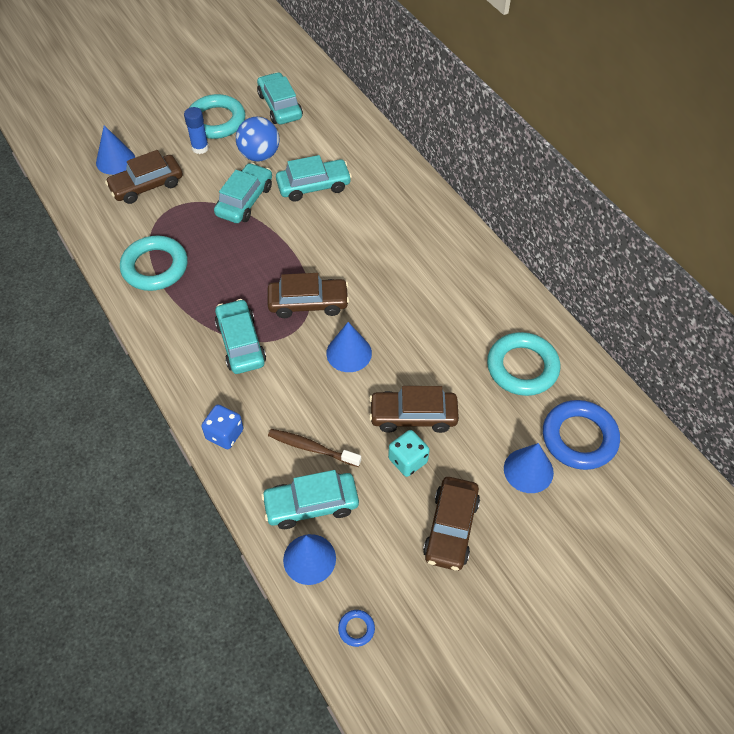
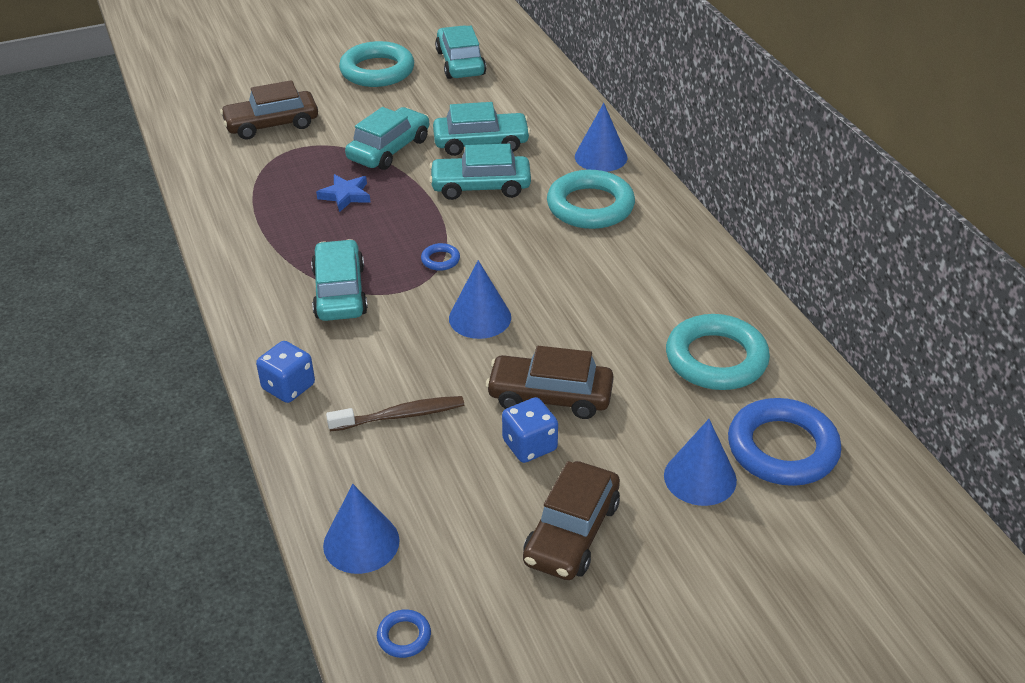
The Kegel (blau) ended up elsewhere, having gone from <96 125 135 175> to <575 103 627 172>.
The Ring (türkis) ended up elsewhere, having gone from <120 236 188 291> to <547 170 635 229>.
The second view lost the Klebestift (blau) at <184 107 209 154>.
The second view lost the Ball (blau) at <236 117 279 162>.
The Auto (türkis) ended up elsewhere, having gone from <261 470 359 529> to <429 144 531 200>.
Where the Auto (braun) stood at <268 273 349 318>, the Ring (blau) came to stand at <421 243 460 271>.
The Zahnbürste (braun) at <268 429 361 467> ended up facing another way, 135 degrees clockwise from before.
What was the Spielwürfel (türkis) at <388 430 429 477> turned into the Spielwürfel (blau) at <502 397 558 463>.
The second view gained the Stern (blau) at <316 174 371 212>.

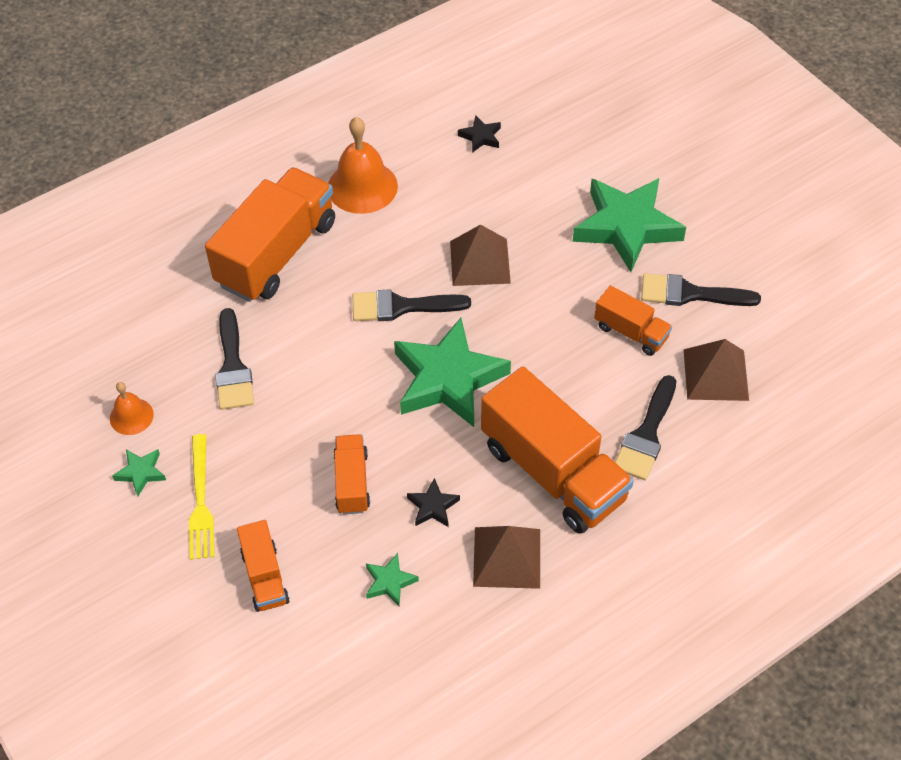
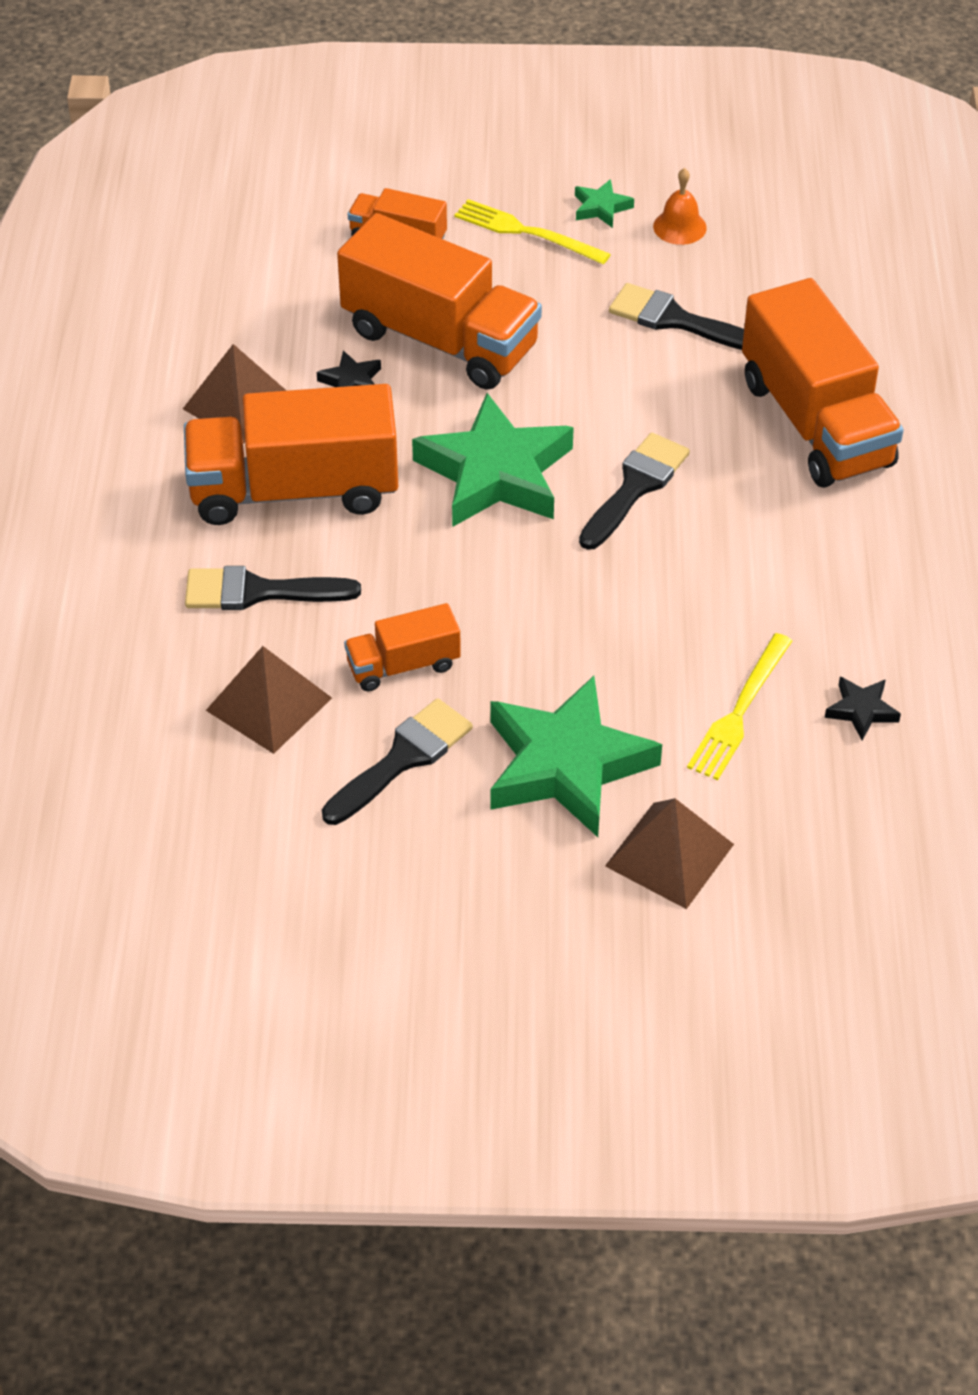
The second view lost the Glocke (orange) at <328 117 398 214>.
The size of the Lastwagen (orange) at <333 434 370 514> changed by a factor of 2.00.
The second view lost the Stern (grün) at <366 553 419 607>.
The Pyramide (braun) ended up elsewhere, having gone from <450 224 511 286> to <605 798 734 909>.
The Pinsel (schwarz) at <615 375 676 480> ended up facing another way, 60 degrees counterclockwise from before.
The second view gained the Gabel (gelb) at <687 633 792 780>.

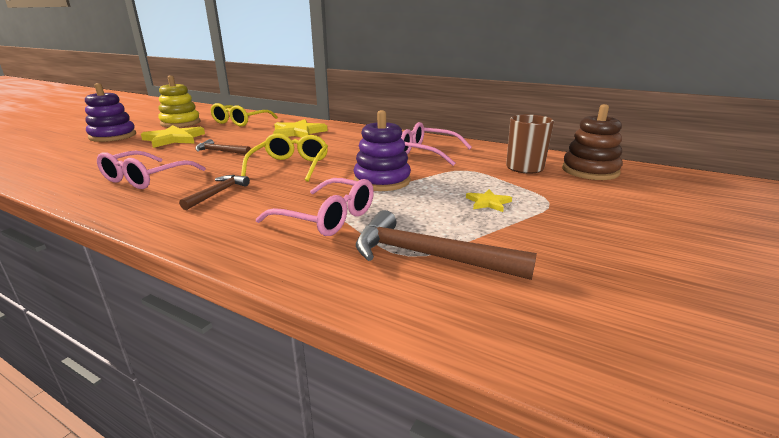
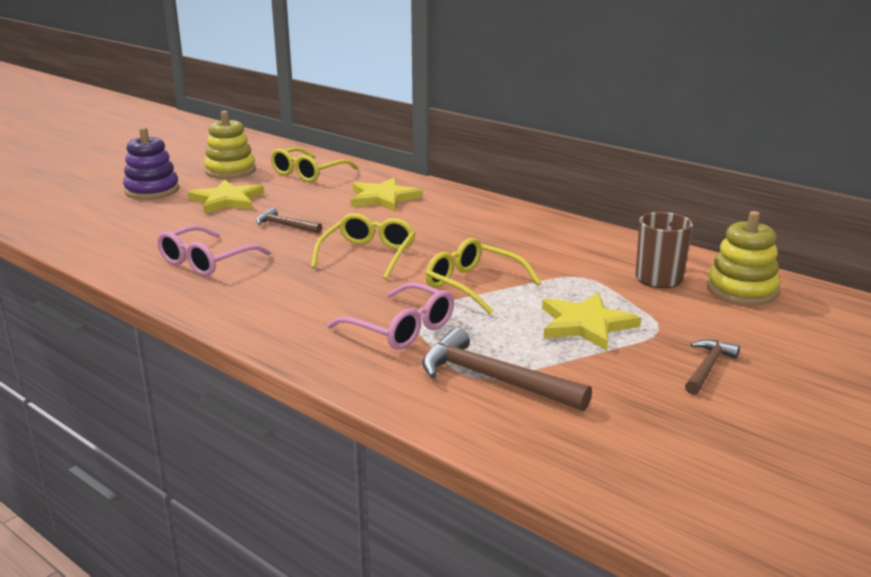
The Hammer (braun) ended up elsewhere, having gone from <179 175 250 210> to <685 339 740 395>.
Where the Stapelspielzeug (lila) stood at <353 110 411 191>, the Brille (gelb) came to stand at <425 238 541 315>.
The second view lost the Brille (rosa) at <401 122 472 166>.
The size of the Stern (gelb) at <466 189 512 212> changed by a factor of 1.92.
What was the Stapelspielzeug (braun) at <562 104 623 180> turned into the Stapelspielzeug (gelb) at <707 211 780 305>.

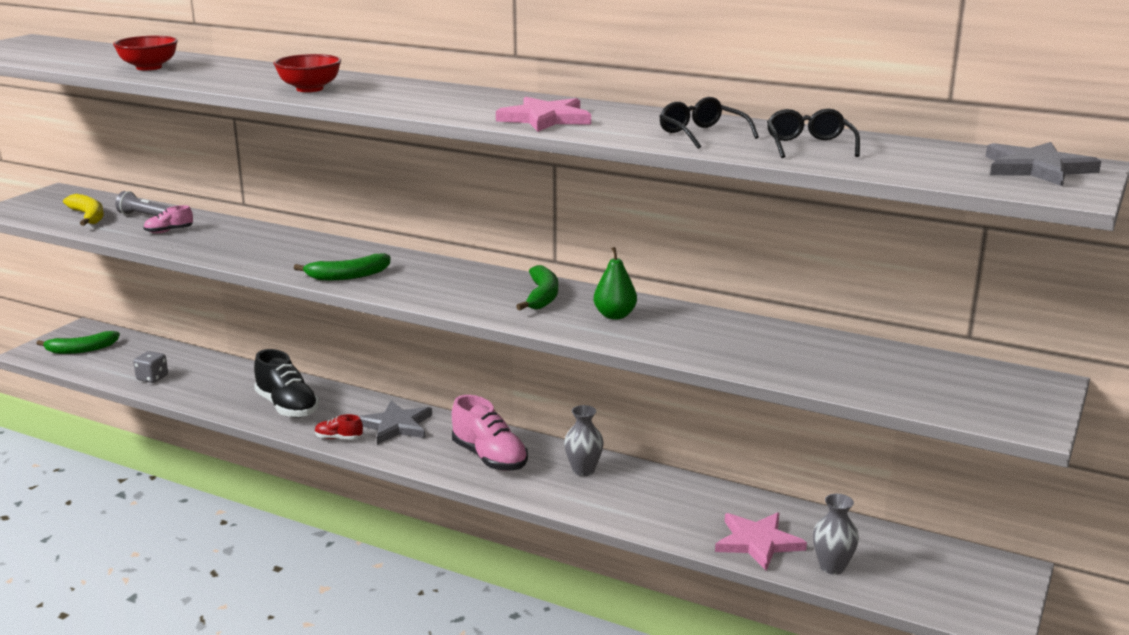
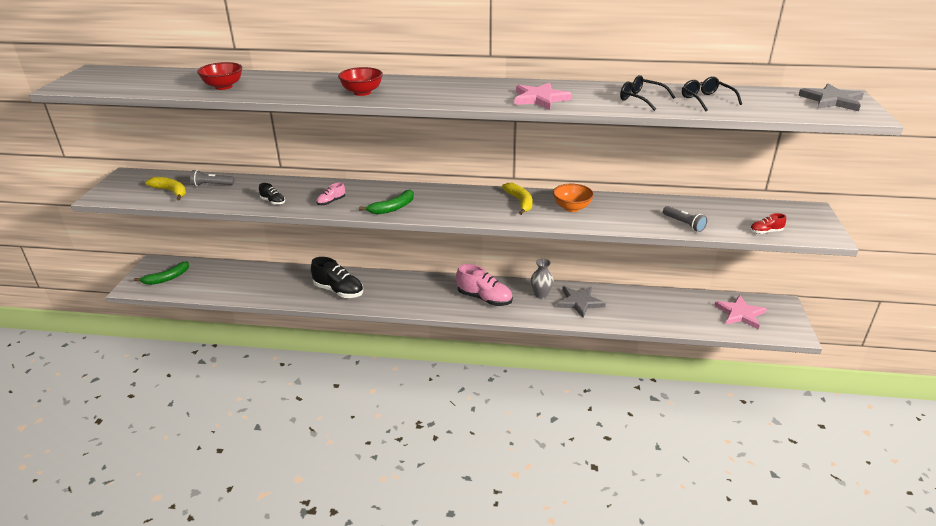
The second view lost the Spielwürfel (grau) at <133 351 168 383>.
The Schuh (rosa) ended up elsewhere, having gone from <143 205 193 233> to <316 182 345 206>.
The Schuh (rot) ended up elsewhere, having gone from <315 414 363 440> to <750 213 786 234>.
The Stern (grau) ended up elsewhere, having gone from <359 401 432 445> to <557 286 606 318>.
What was the Banane (grün) at <516 265 558 310> turned into the Banane (gelb) at <502 183 533 215>.
Where the Birne (grün) stood at <594 247 637 320>, the Schüssel (orange) came to stand at <553 184 594 212>.
The Stern (rosa) ended up elsewhere, having gone from <715 512 807 571> to <714 295 767 329>.
The second view lost the Vase (grau) at <813 494 859 574>.
The second view gained the Schuh (schwarz) at <259 183 285 205>.
The second view gained the Taschenlampe (grau) at <663 206 708 232>.

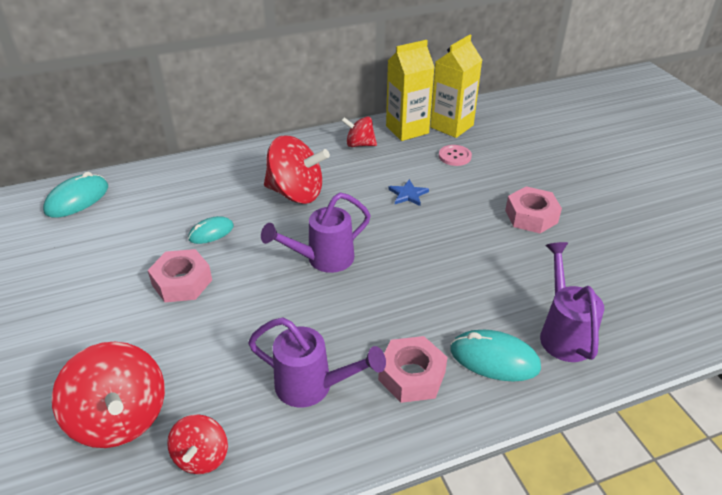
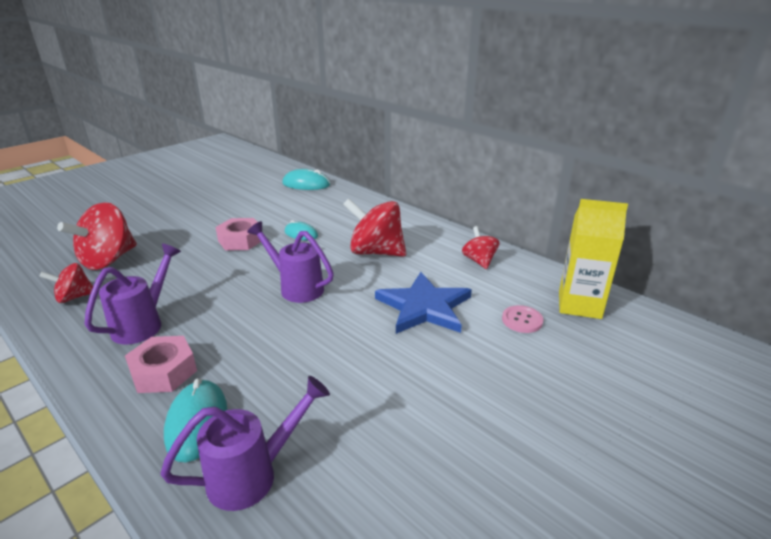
The Gießkanne (lila) at <248 317 386 407> ended up facing another way, 150 degrees counterclockwise from before.
The Kreisel (rot) at <264 136 330 204> ended up facing another way, 120 degrees clockwise from before.
The second view lost the Getränkekarton (gelb) at <386 40 435 141>.
The size of the Stern (blau) at <388 179 429 206> changed by a factor of 2.21.
The second view lost the Sechskantmutter (rosa) at <505 186 562 234>.

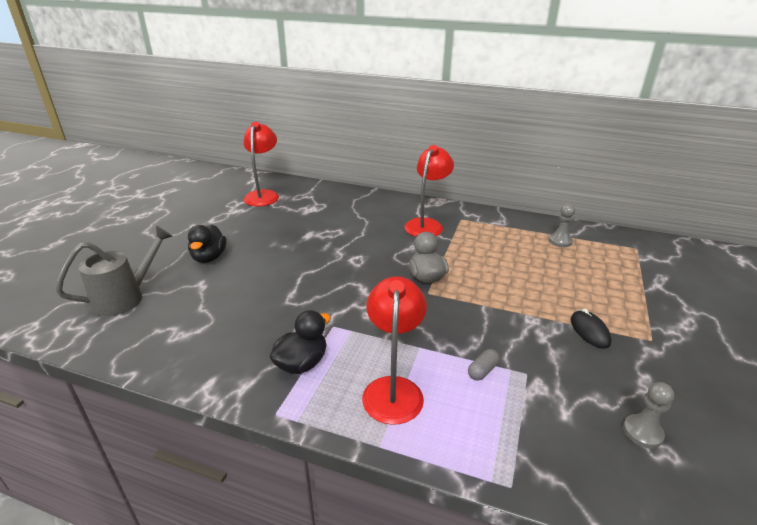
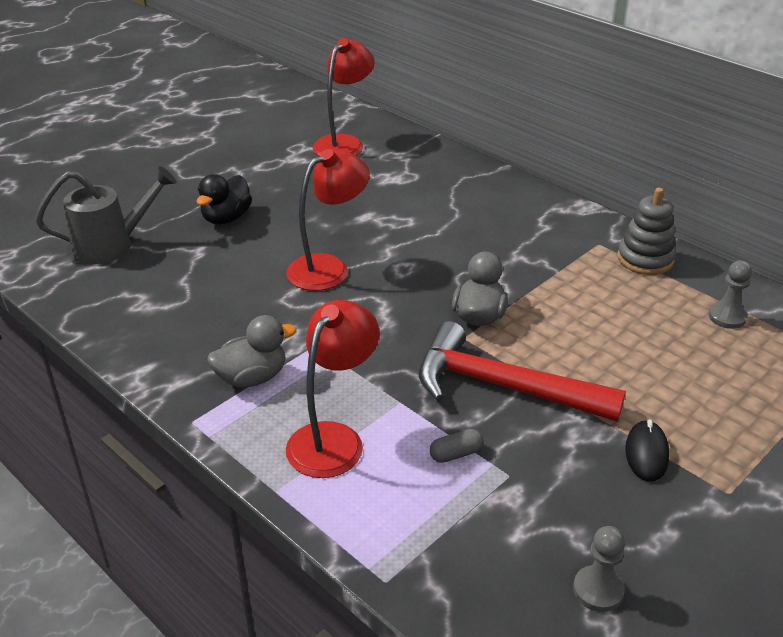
What was the Ente (schwarz) at <270 310 331 374> turned into the Ente (grau) at <207 315 296 388>.
The Lampe (rot) ended up elsewhere, having gone from <404 145 454 237> to <286 149 370 291>.
The second view gained the Hammer (rot) at <419 321 626 422>.
The second view gained the Stapelspielzeug (grau) at <617 188 676 275>.

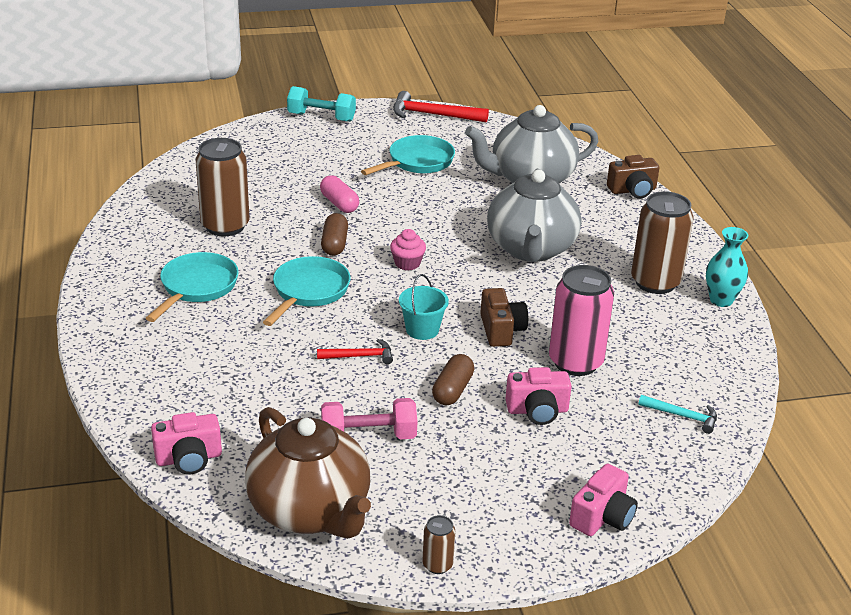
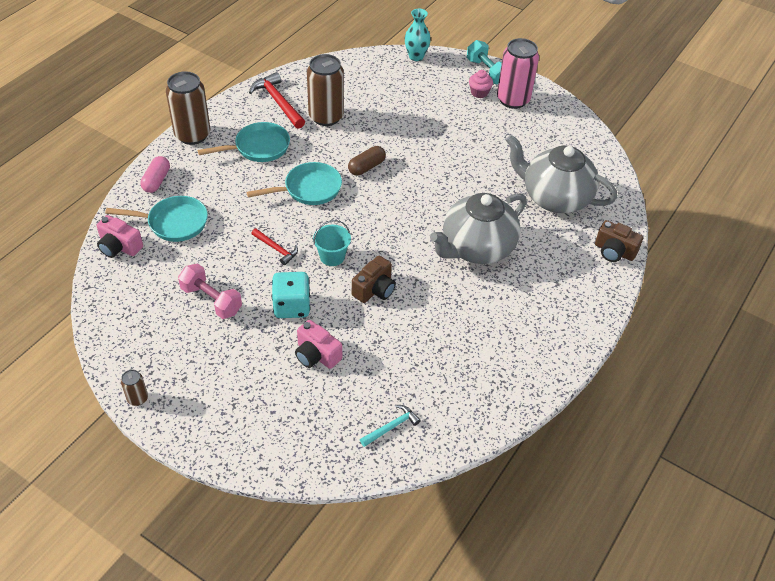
The second view lost the Teekanne (braun) at <245 407 371 539>.
The Kapsel (rosa) ended up elsewhere, having gone from <320 175 359 213> to <140 156 170 193>.
The Pfanne (türkis) ended up elsewhere, having gone from <361 135 455 175> to <105 196 208 242>.
The Muffin (rosa) ended up elsewhere, having gone from <390 229 426 271> to <469 70 493 98>.
The Hammer (rot) ended up elsewhere, having gone from <393 91 489 123> to <249 72 305 129>.
Where the Kapsel (braun) stood at <432 354 474 405>, the Spielwürfel (türkis) came to stand at <272 272 310 318>.
The Dose (rosa) ended up elsewhere, having gone from <549 265 614 376> to <497 38 539 109>.
The second view lost the Kamera (rosa) at <569 464 638 536>.
The Dose (braun) ended up elsewhere, having gone from <631 191 694 294> to <166 71 210 145>.
The Hammer (türkis) at <638 395 717 434> ended up facing another way, 105 degrees counterclockwise from before.
The Vase (türkis) ended up elsewhere, having gone from <706 227 748 307> to <405 9 431 61>.

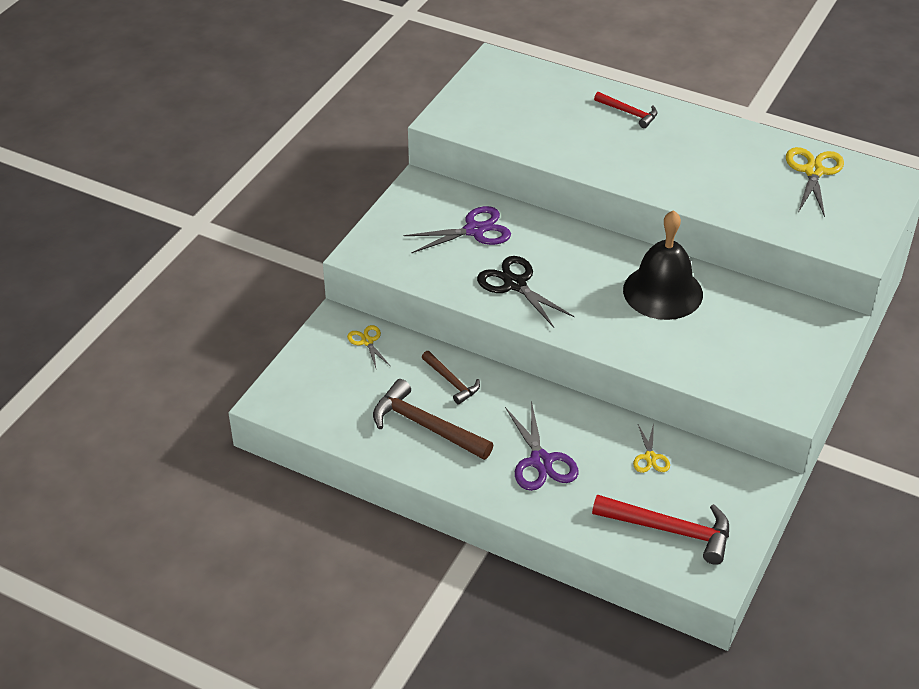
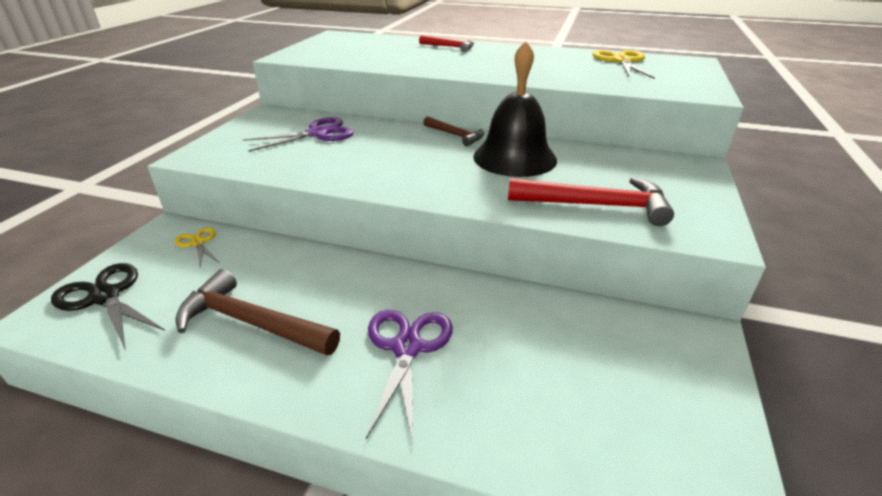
The Hammer (braun) ended up elsewhere, having gone from <422 351 480 405> to <423 116 484 146>.
The Schere (schwarz) ended up elsewhere, having gone from <477 256 575 328> to <51 263 165 349>.
The Schere (lila) at <505 401 578 491> ended up facing another way, 150 degrees counterclockwise from before.
The Hammer (rot) ended up elsewhere, having gone from <592 495 729 565> to <508 177 674 226>.
The second view lost the Schere (gelb) at <633 423 670 473>.

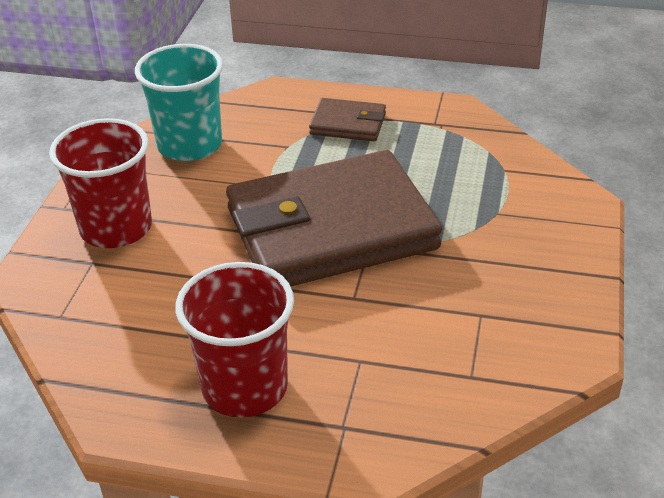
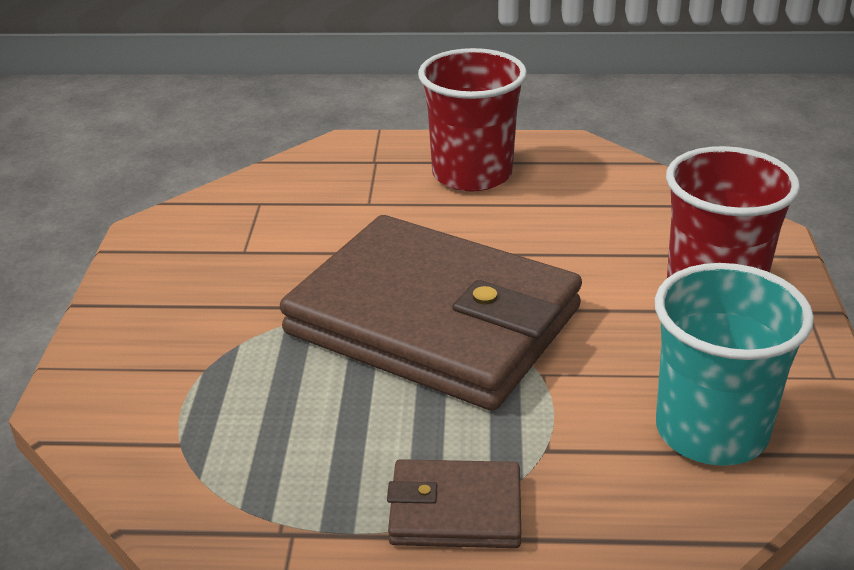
The Geldbörse (braun) at <226 150 442 287> ended up facing another way, 60 degrees clockwise from before.

